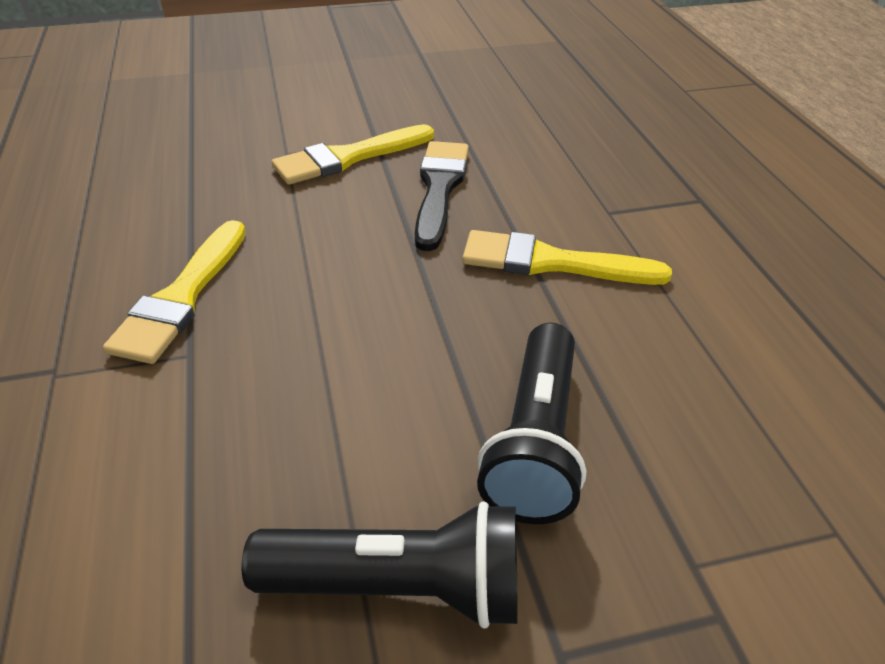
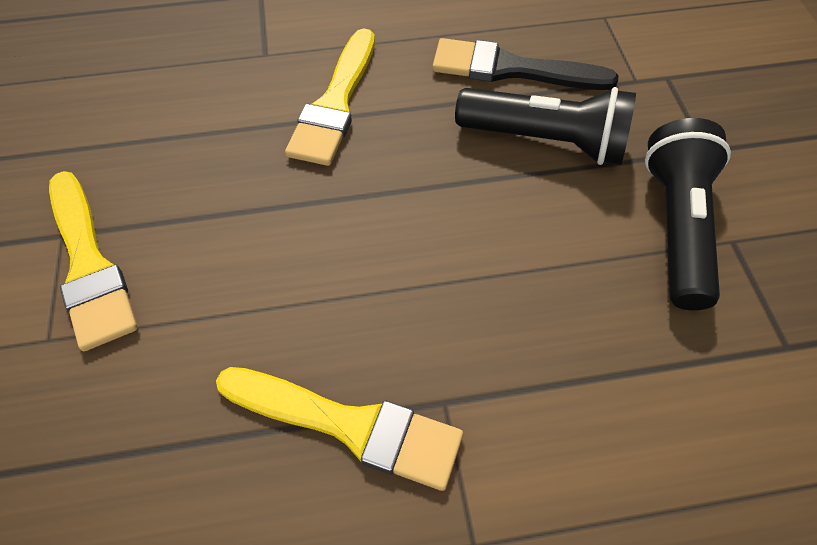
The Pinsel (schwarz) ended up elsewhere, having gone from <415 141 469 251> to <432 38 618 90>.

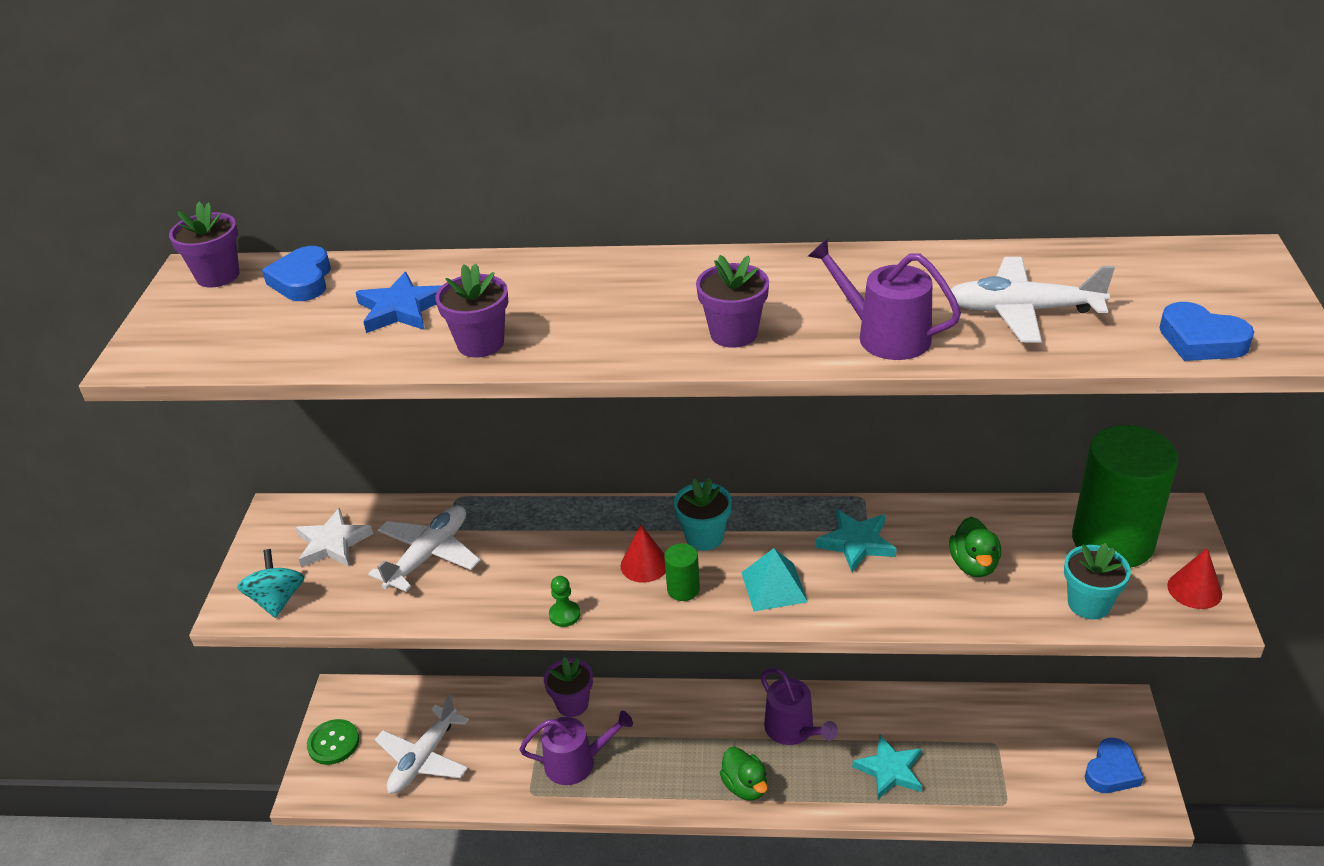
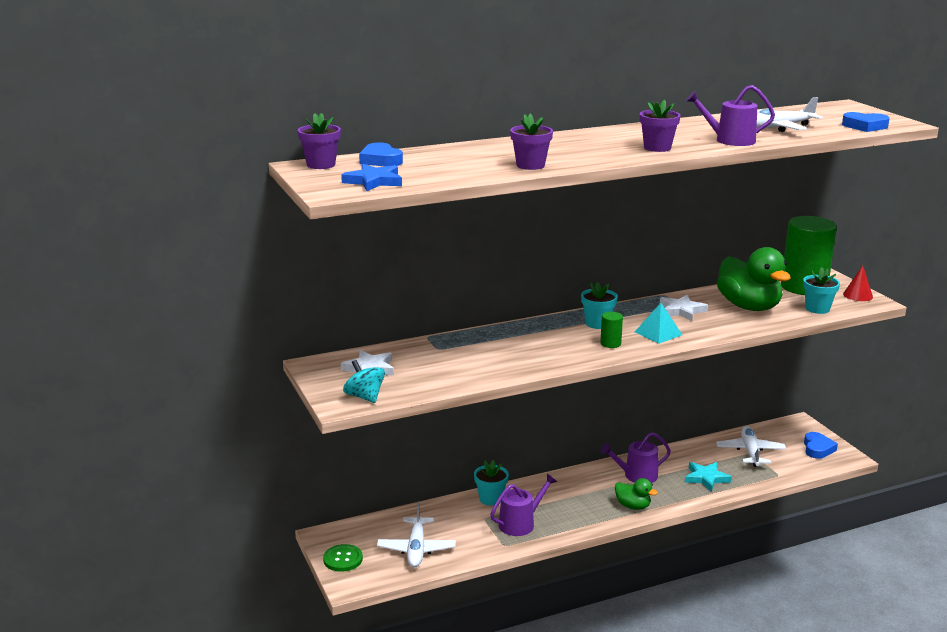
The Stern (blau) ended up elsewhere, having gone from <355 272 442 333> to <341 164 402 191>.
The Flugzeug (weiß) ended up elsewhere, having gone from <368 505 481 592> to <716 426 786 467>.
What was the Blumentopf (lila) at <544 657 593 717> turned into the Blumentopf (türkis) at <474 460 509 506>.
The second view lost the Bauer (grün) at <549 576 581 627>.
The second view lost the Kegel (rot) at <621 525 666 583>.
The Gießkanne (lila) at <761 668 838 745> ended up facing another way, 135 degrees clockwise from before.
What was the Stern (türkis) at <815 509 896 572> turned into the Stern (weiß) at <660 295 708 321>.
The size of the Ente (grün) at <949 517 1001 577> changed by a factor of 1.97.

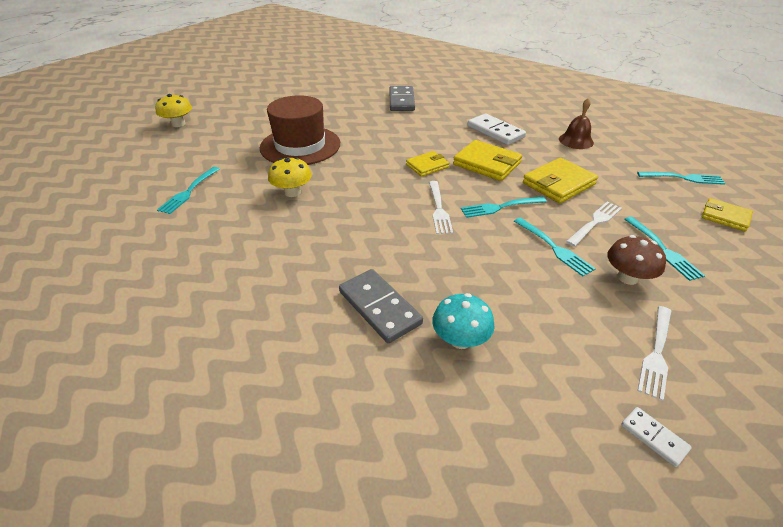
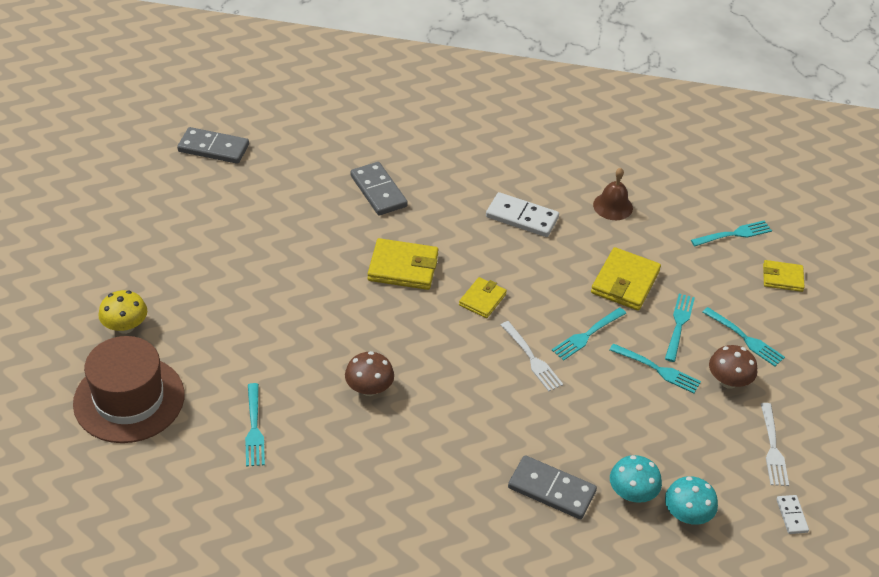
The Hut (braun) ended up elsewhere, having gone from <260 95 340 165> to <73 336 184 443>.
What was the Pilz (gelb) at <268 157 312 197> turned into the Pilz (braun) at <345 351 394 396>.
The Geldbörse (gelb) ended up elsewhere, having gone from <453 140 522 181> to <368 238 438 290>.
What was the Gabel (weiß) at <566 202 622 247> turned into the Gabel (türkis) at <665 293 695 362>.
The Dominostein (weiß) at <621 407 692 467> ended up facing another way, 60 degrees clockwise from before.
The second view gained the Dominostein (grau) at <177 127 249 164>.
The second view gained the Pilz (türkis) at <665 476 718 525>.

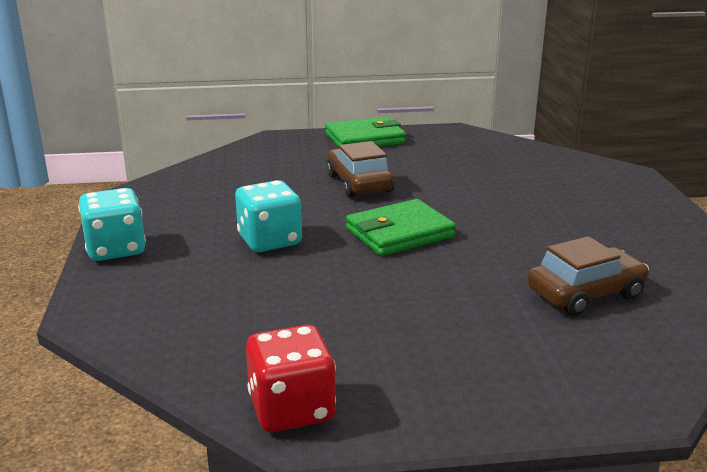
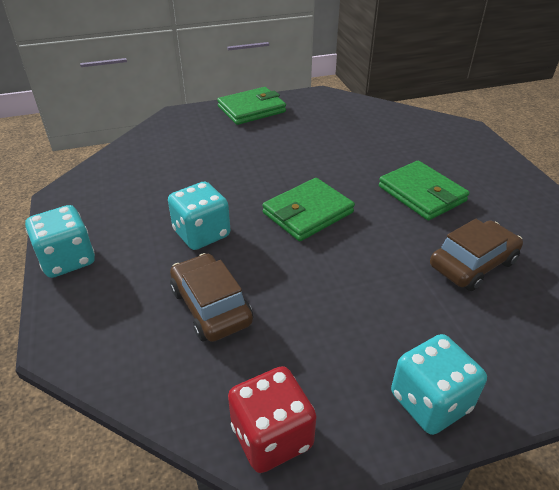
The Auto (braun) ended up elsewhere, having gone from <326 141 394 197> to <170 253 253 342>.
The second view gained the Geldbörse (grün) at <379 161 469 220>.
The second view gained the Spielwürfel (türkis) at <391 334 487 435>.

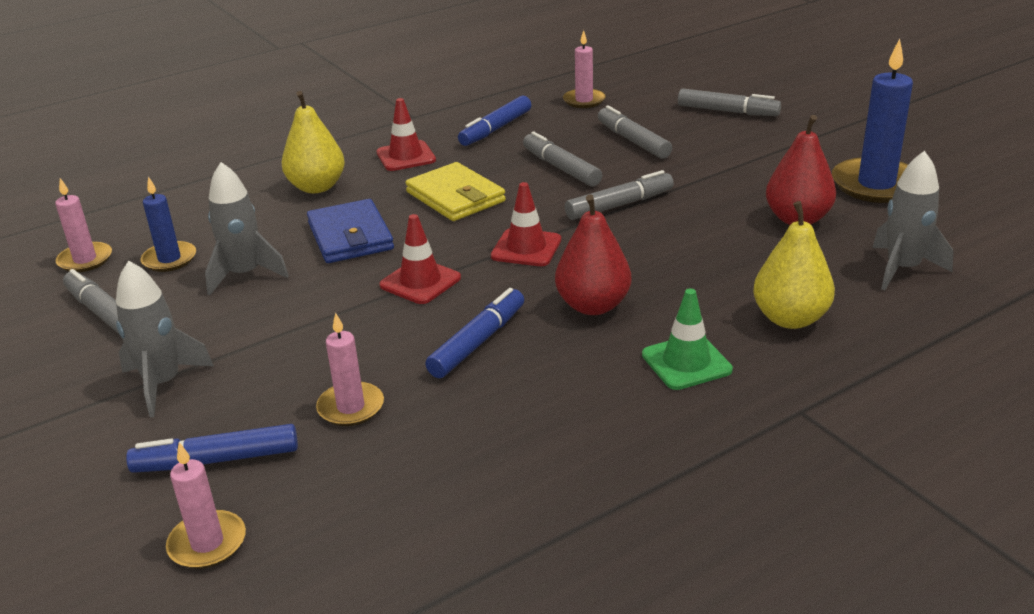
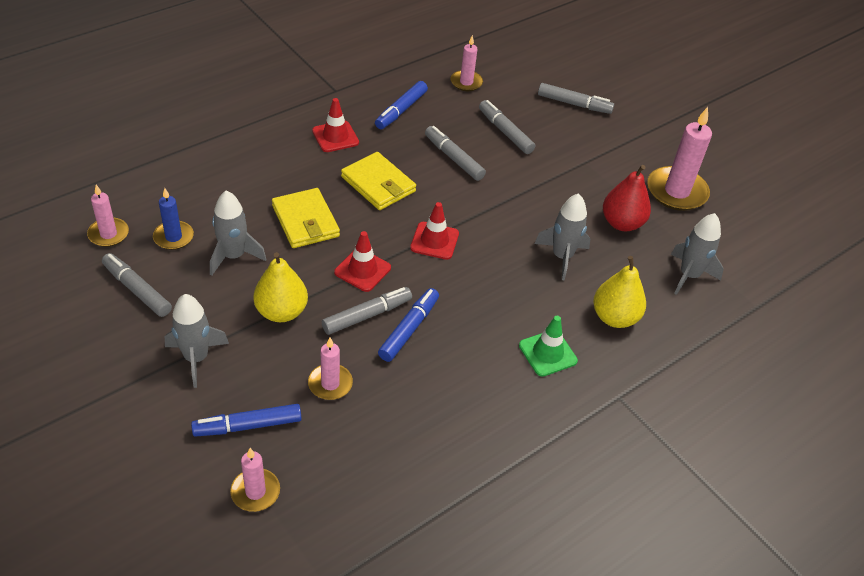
The Birne (gelb) ended up elsewhere, having gone from <282 91 345 193> to <253 252 308 322>.
What was the Geldbörse (blau) at <307 199 394 263> turned into the Geldbörse (gelb) at <272 188 340 248>.
The second view lost the Birne (rot) at <555 194 631 315>.
The Filzstift (grau) ended up elsewhere, having gone from <565 170 674 220> to <322 287 412 335>.
What was the Kerze (blau) at <832 39 913 203> turned into the Kerze (rosa) at <647 107 712 211>.
The second view gained the Rakete (grau) at <534 193 591 280>.

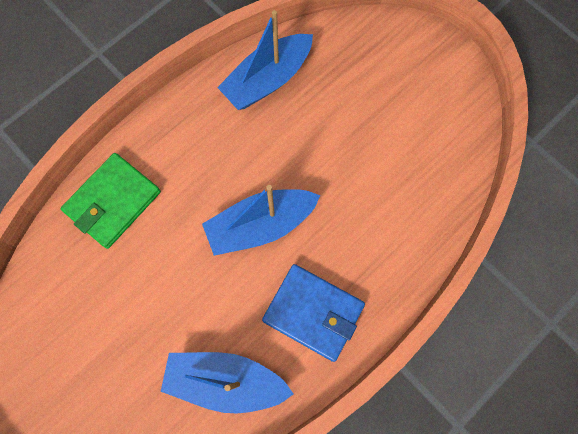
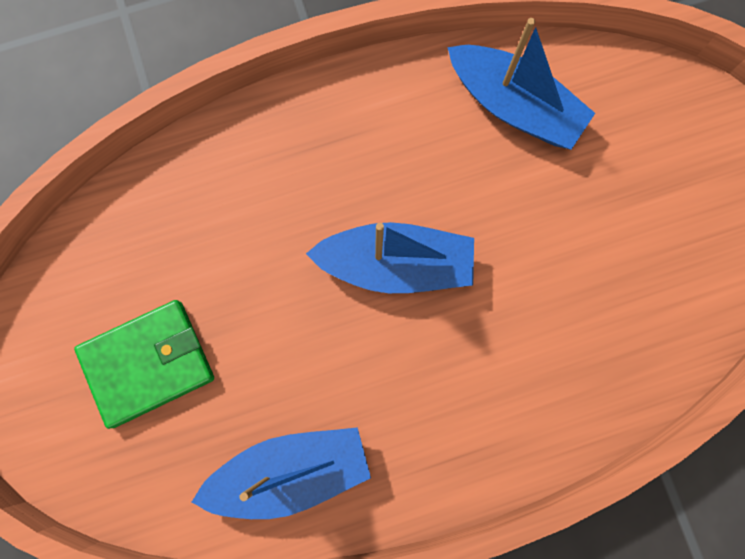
The Geldbörse (grün) ended up elsewhere, having gone from <61 153 161 249> to <74 300 214 429>.
The second view lost the Geldbörse (blau) at <262 264 365 362>.

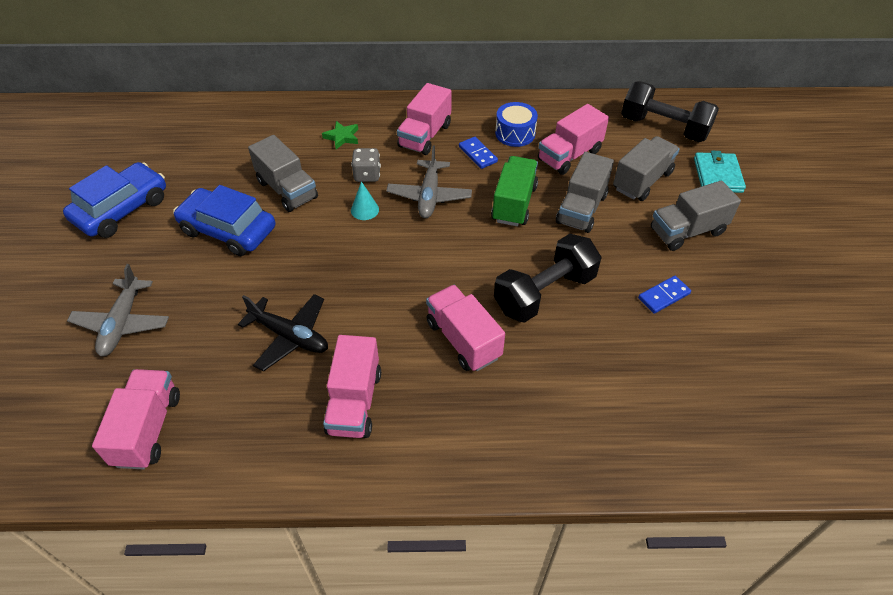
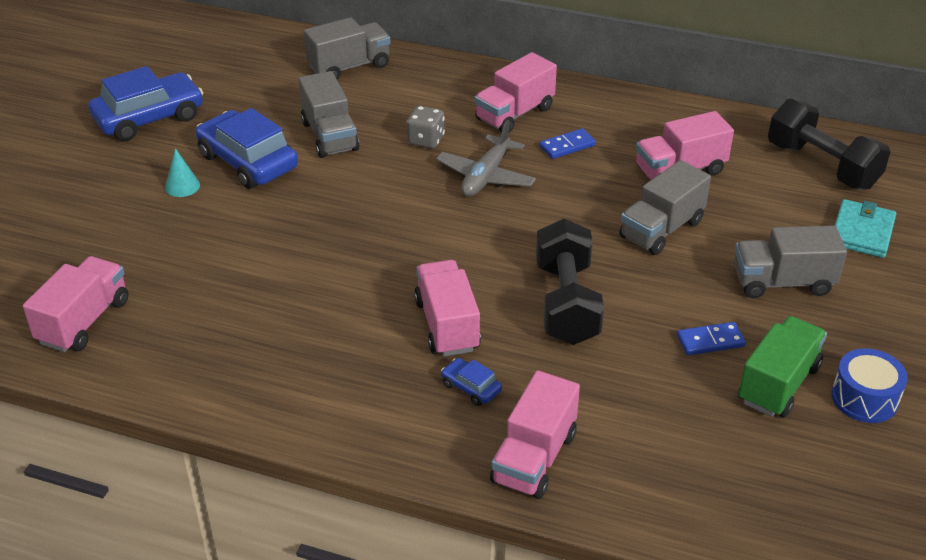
The second view lost the Flugzeug (grau) at <67 264 169 356>.
The second view lost the Flugzeug (schwarz) at <238 294 328 371>.
The second view lost the Stern (grün) at <322 121 358 149>.
The Lastwagen (rosa) ended up elsewhere, having gone from <323 335 381 438> to <490 371 580 499>.
The Kegel (türkis) ended up elsewhere, having gone from <351 181 379 220> to <165 148 200 197>.
The Dominostein (blau) at <459 137 498 169> ended up facing another way, 75 degrees clockwise from before.
The Lastwagen (grün) ended up elsewhere, having gone from <491 156 538 226> to <738 316 827 418>.
The Hantel (schwarz) at <494 234 602 323> ended up facing another way, 75 degrees counterclockwise from before.
The Trommel (blau) ended up elsewhere, having gone from <495 102 538 147> to <831 348 908 423>.
The Lastwagen (grau) ended up elsewhere, having gone from <613 136 680 201> to <304 17 390 79>.
The second view gained the Auto (blau) at <441 358 502 406>.

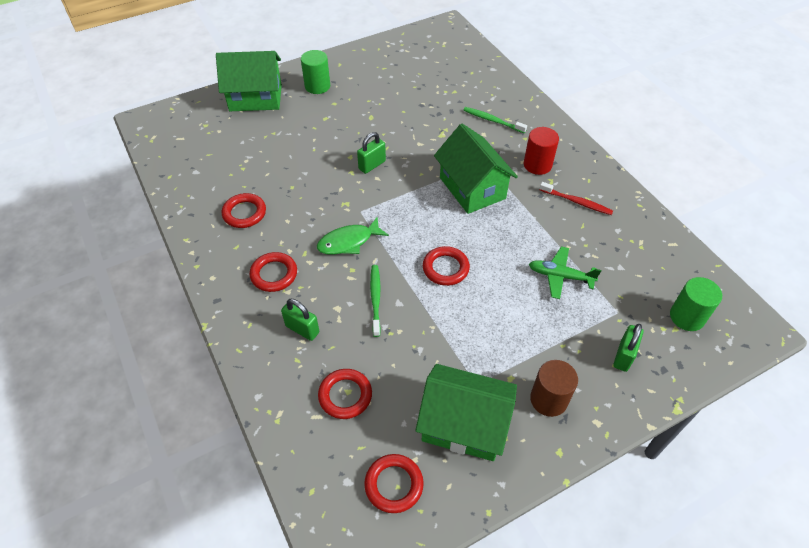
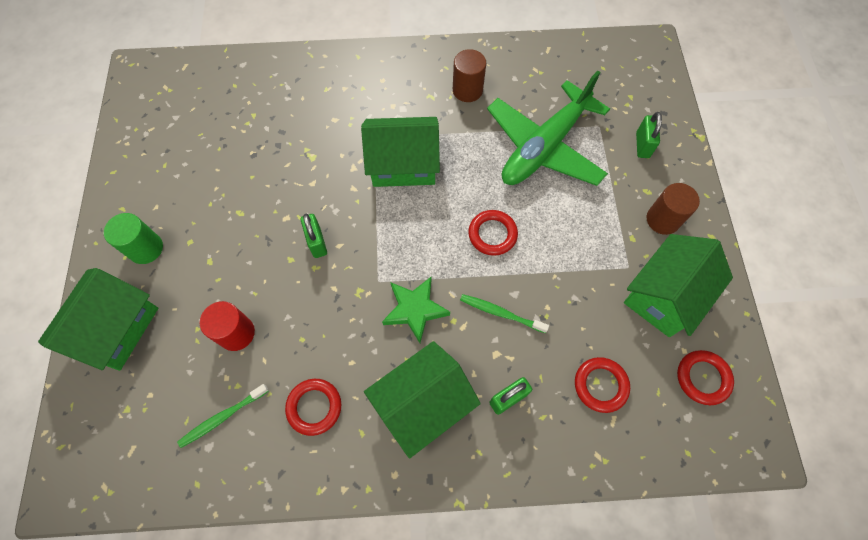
Where the Ring (rot) stood at <250 252 297 292>, the Haus (grün) came to stand at <364 341 481 458>.
Where the Fisch (grün) stood at <317 217 389 255>, the Stern (grün) came to stand at <382 277 450 343>.
The Zahnbürste (grün) ended up elsewhere, having gone from <463 107 527 133> to <177 384 269 448>.
The Vollzylinder (rot) ended up elsewhere, having gone from <524 127 559 175> to <200 301 255 351>.
The size of the Flugzeug (grün) at <529 246 601 299> changed by a factor of 2.11.
Where the Zahnbürste (rot) stood at <539 182 613 215>, the Vollzylinder (braun) came to stand at <453 49 486 102>.
The Vorhängeschloss (grün) at <613 324 644 372> ended up facing another way, 45 degrees clockwise from before.
The second view lost the Vollzylinder (grün) at <670 277 722 331>.

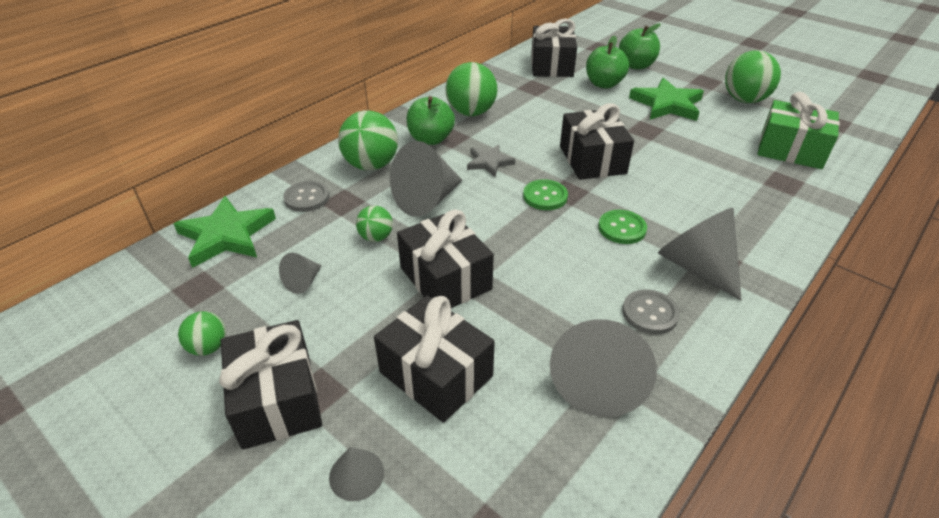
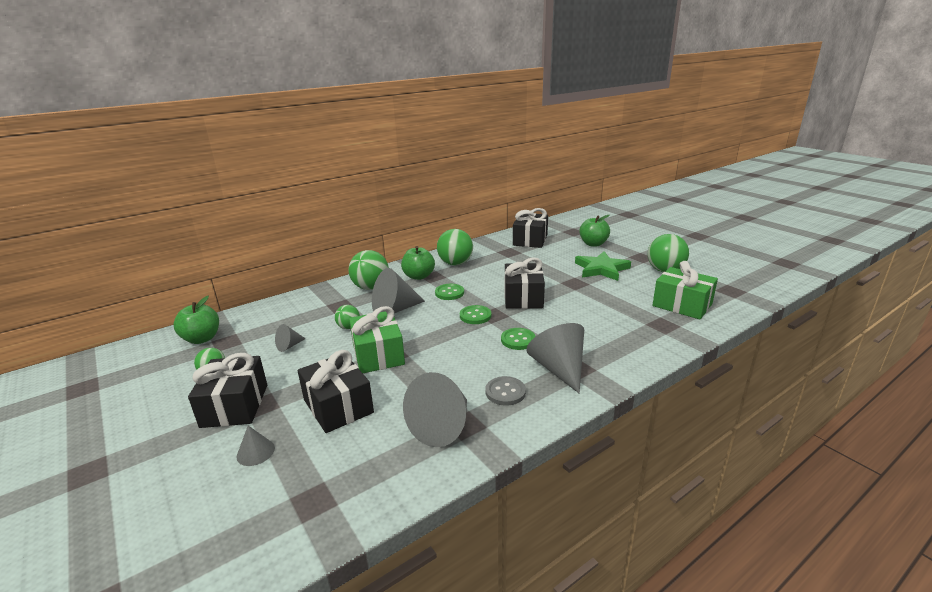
The second view lost the Stern (grün) at <174 196 276 268>.
The second view lost the Knopf (grau) at <283 181 330 212>.
What was the Geschenk (schwarz) at <397 209 494 308> turned into the Geschenk (grün) at <349 306 405 373>.
Where the Stern (grau) stood at <467 145 515 177>, the Knopf (grün) came to stand at <435 284 464 300>.
The Apfel (grün) ended up elsewhere, having gone from <586 36 629 88> to <174 296 219 344>.

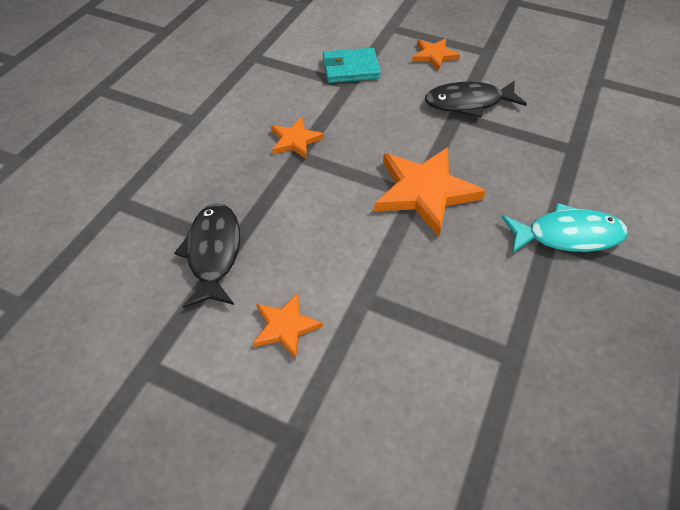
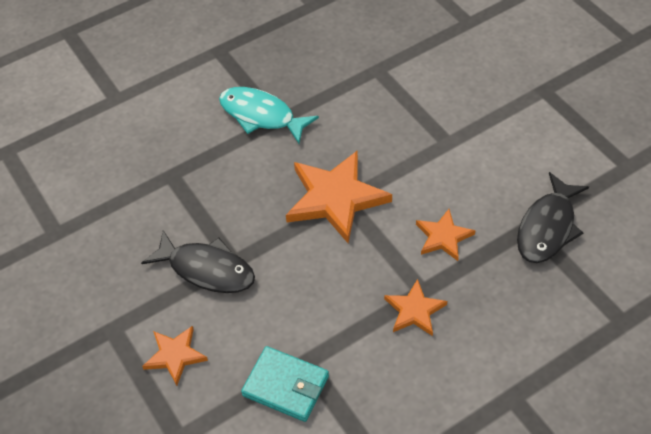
The Stern (orange) ended up elsewhere, having gone from <253 293 323 359> to <416 209 476 261>.

